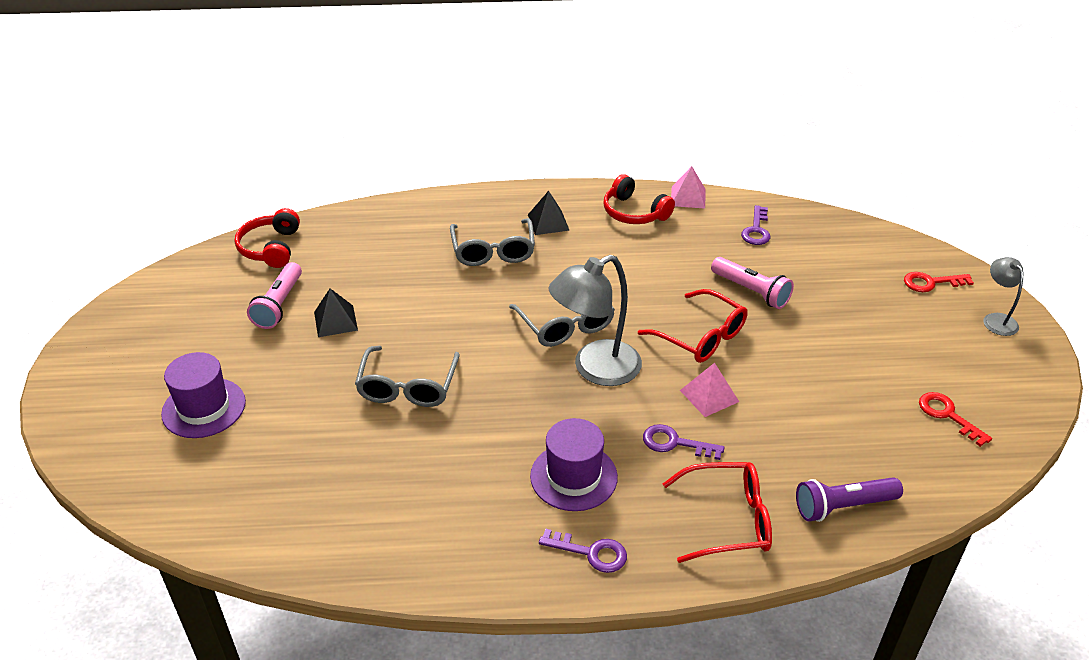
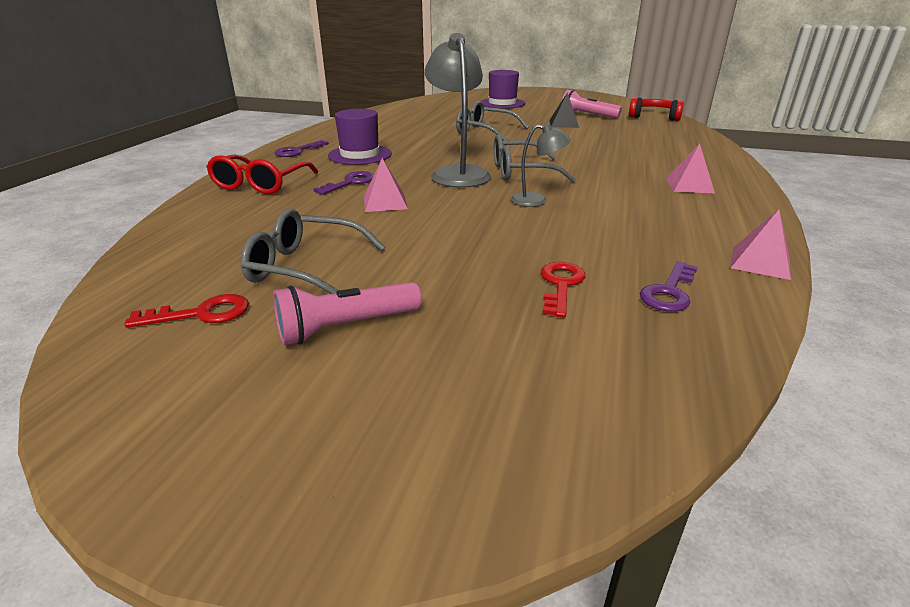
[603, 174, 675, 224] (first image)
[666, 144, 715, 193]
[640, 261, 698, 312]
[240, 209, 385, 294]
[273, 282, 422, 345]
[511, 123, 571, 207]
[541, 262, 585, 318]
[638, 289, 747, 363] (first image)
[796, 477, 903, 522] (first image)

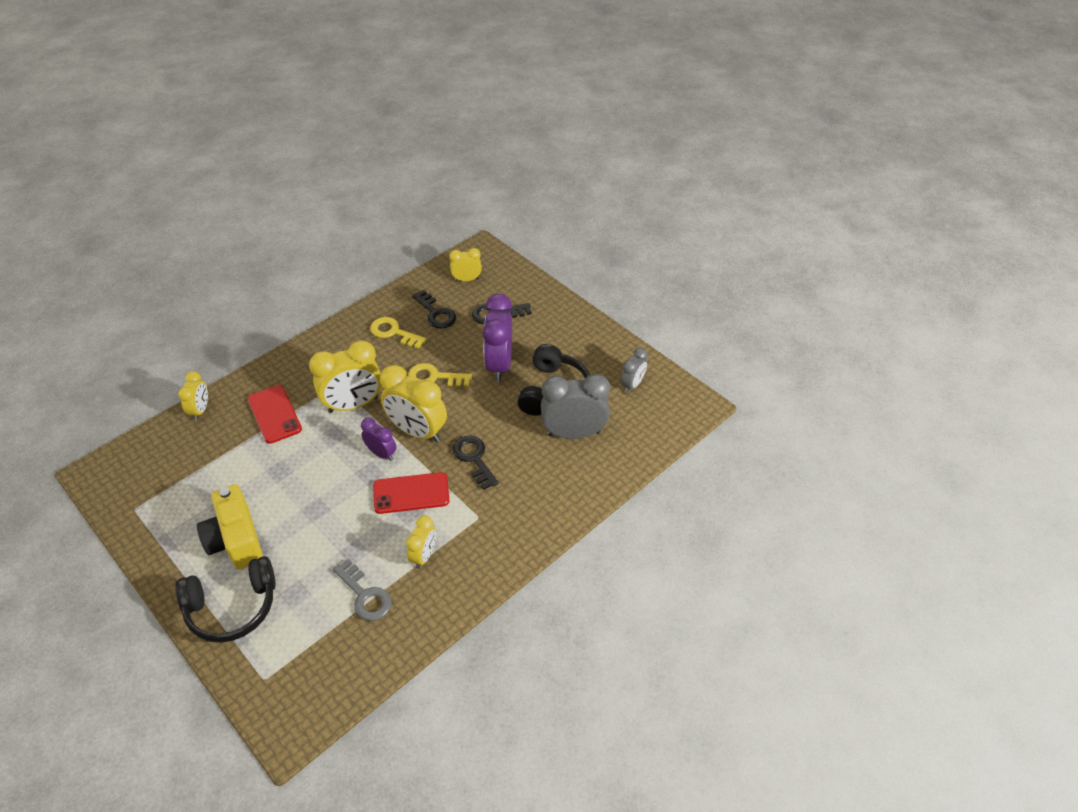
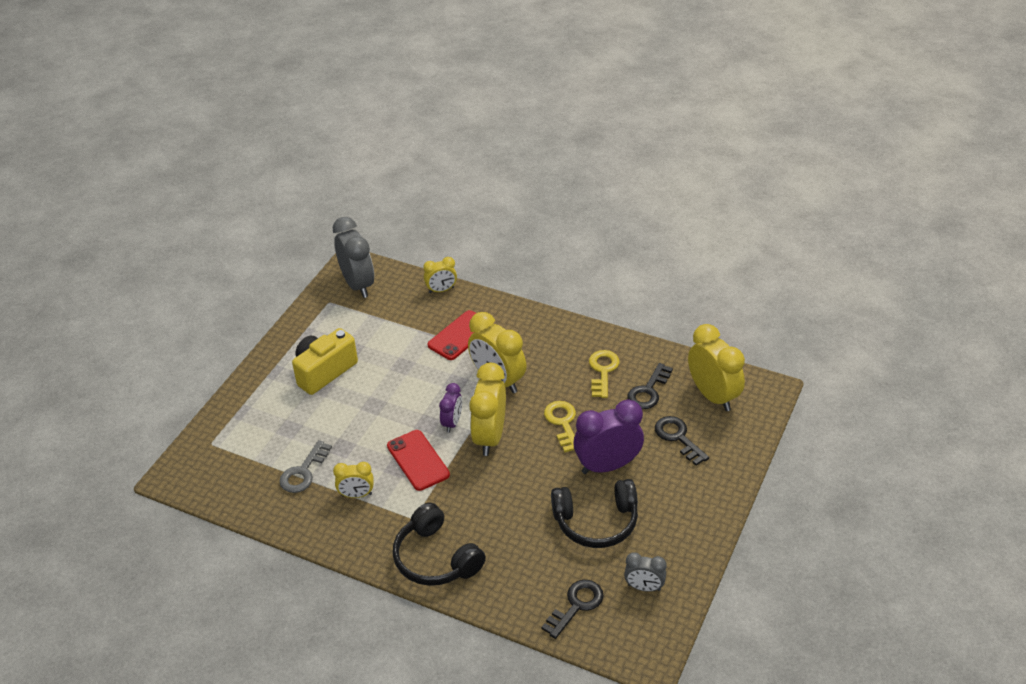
[688, 324, 745, 411]
[333, 217, 374, 298]
[542, 580, 604, 639]
[393, 502, 486, 586]

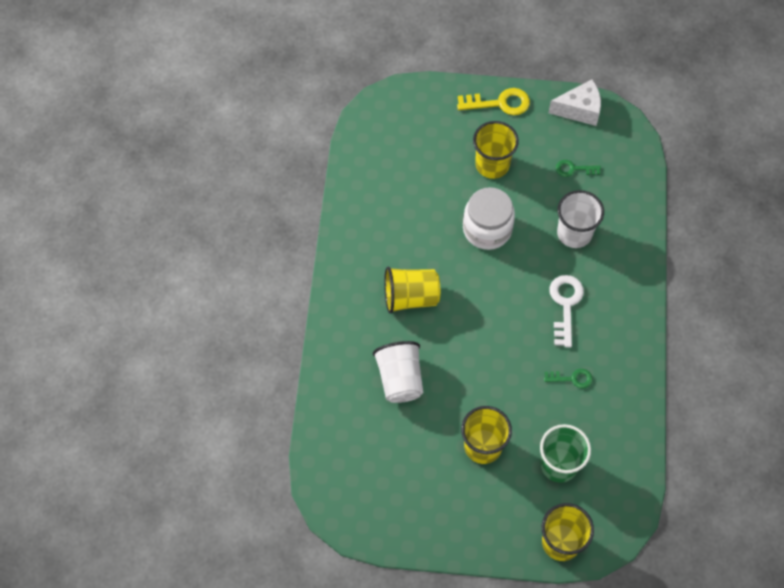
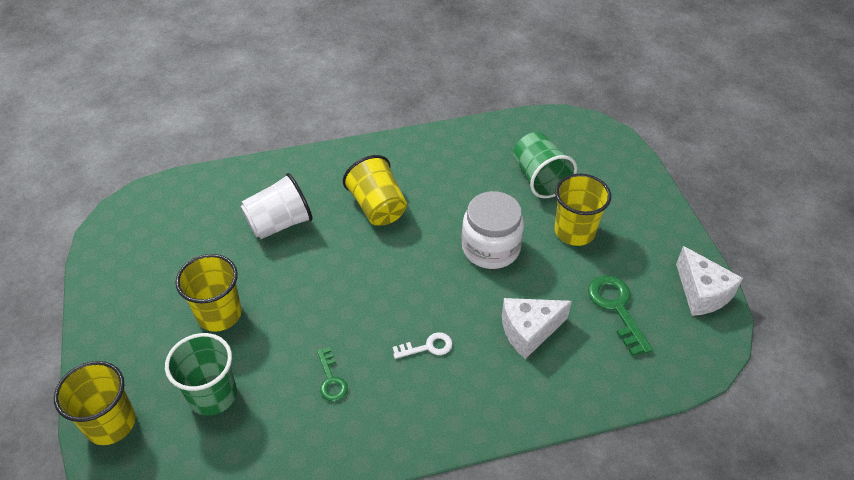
[457, 88, 530, 115] (first image)
[588, 275, 653, 356]
[502, 298, 572, 359]
[393, 332, 453, 359]
[513, 132, 577, 198]

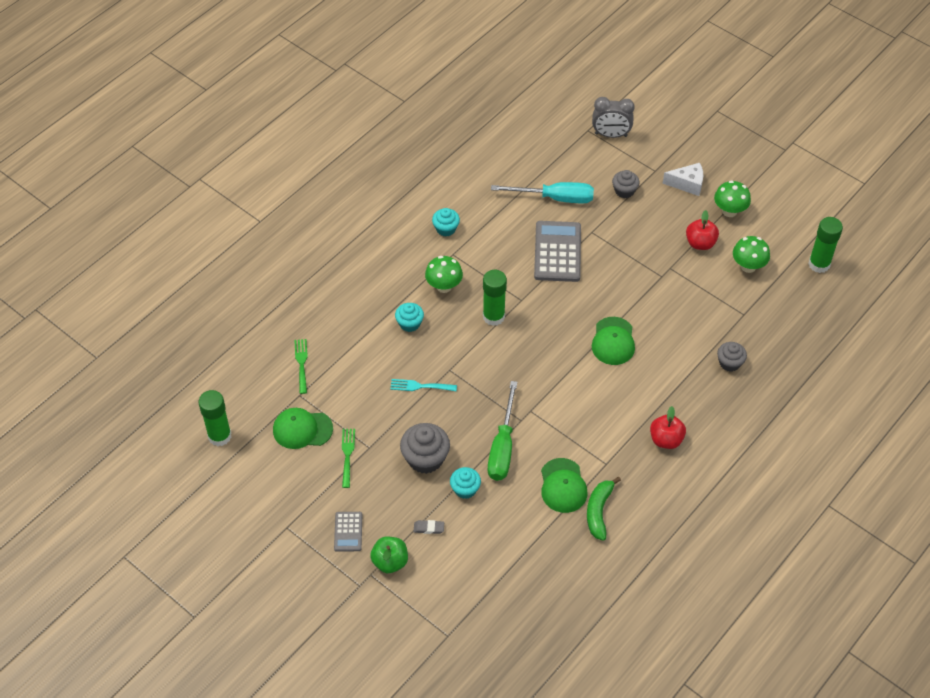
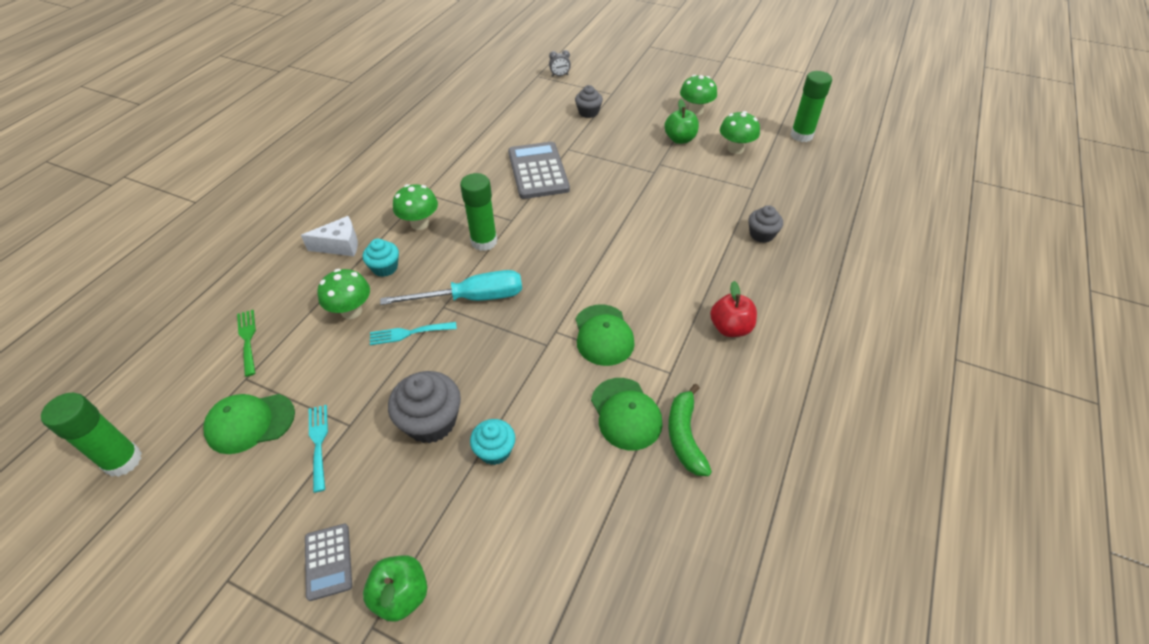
[549, 50, 571, 77]
[301, 216, 358, 256]
[380, 270, 522, 305]
[432, 208, 460, 236] (first image)
[664, 99, 699, 144]
[576, 304, 635, 366]
[488, 381, 517, 481] (first image)
[309, 405, 328, 493]
[414, 520, 444, 534] (first image)
[317, 269, 370, 319]

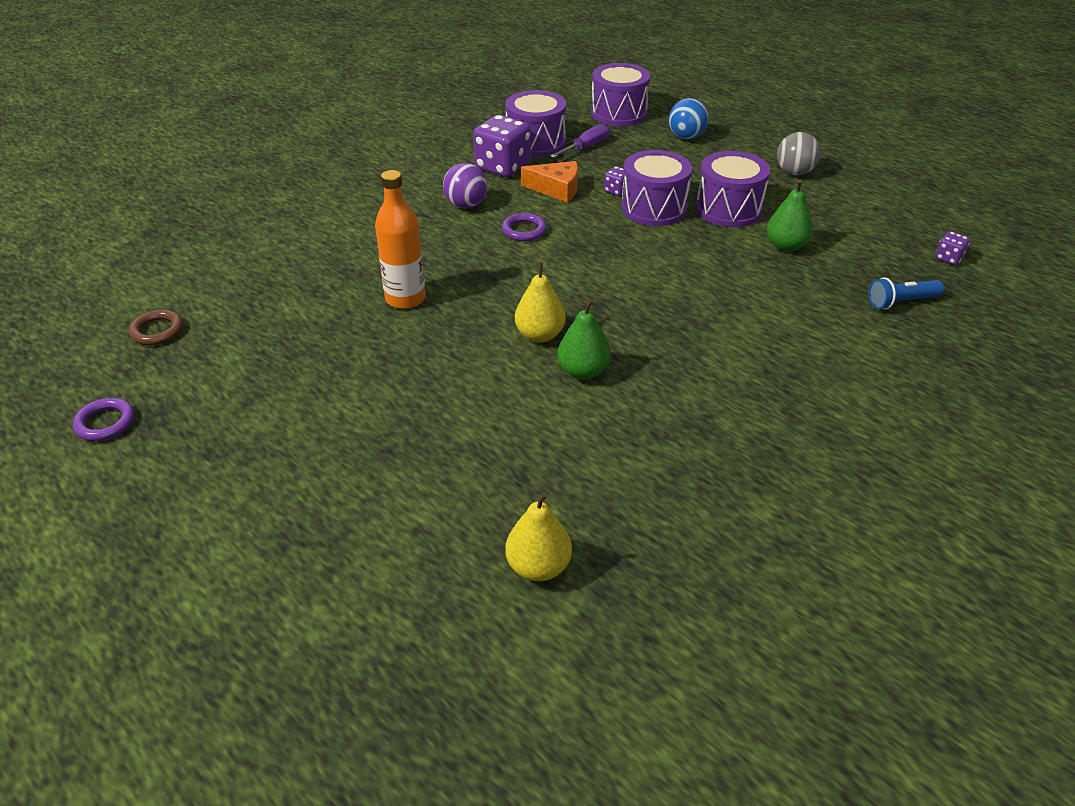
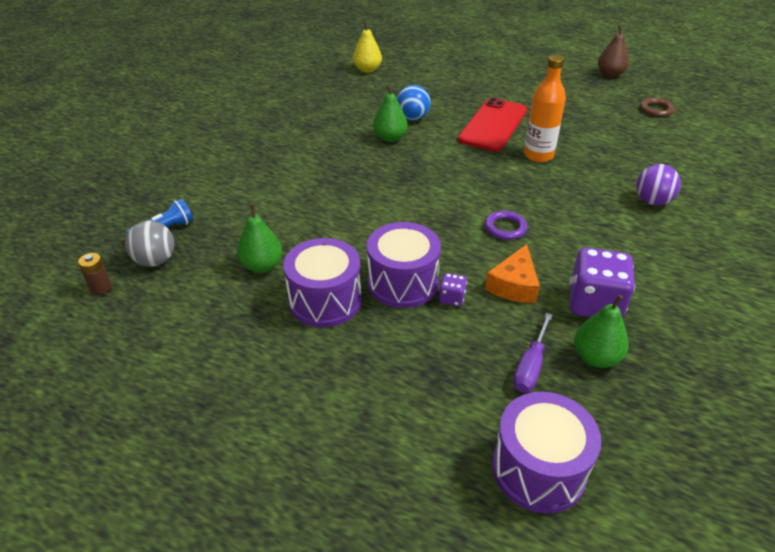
[574, 295, 629, 368]
[397, 85, 431, 120]
[125, 221, 175, 267]
[485, 244, 540, 303]
[636, 164, 681, 206]
[78, 253, 112, 295]
[515, 262, 566, 343] (first image)
[598, 25, 629, 77]
[458, 98, 527, 151]

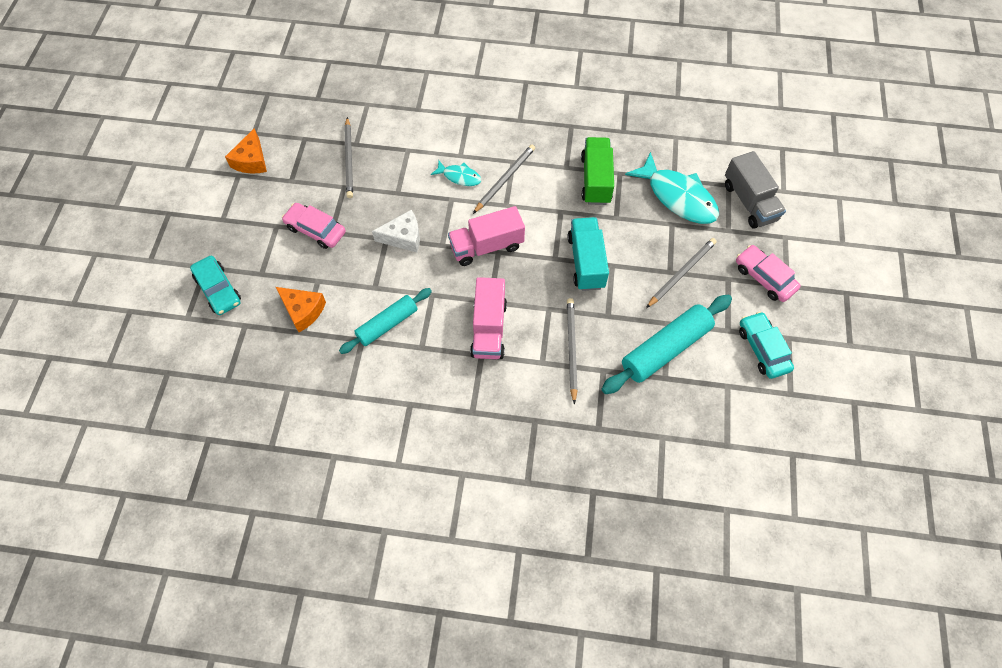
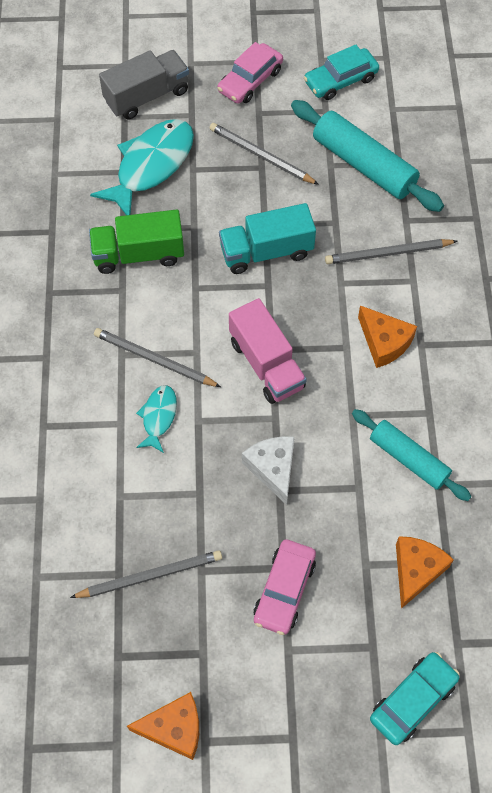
[358, 305, 417, 368]

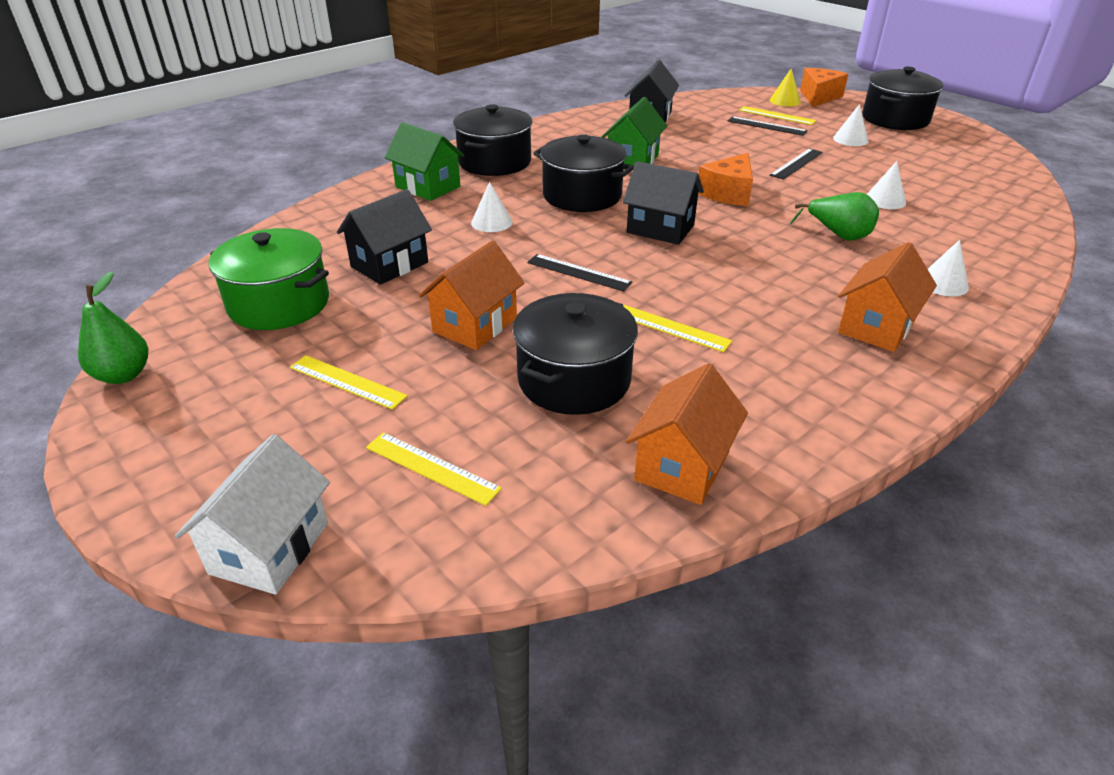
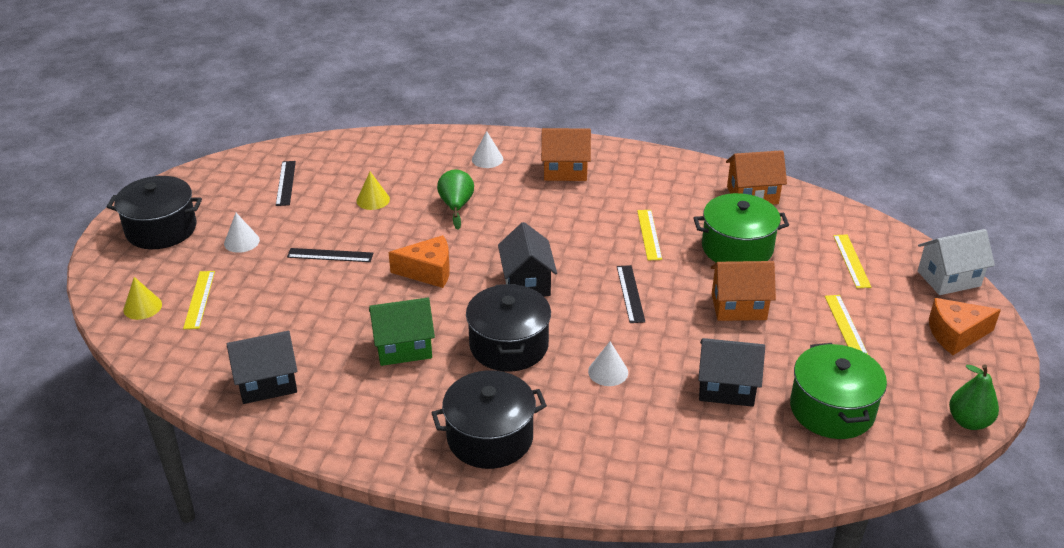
[929, 298, 1001, 355]
[276, 161, 296, 206]
[385, 123, 465, 201] (first image)
[356, 172, 390, 210]
[693, 193, 789, 262]

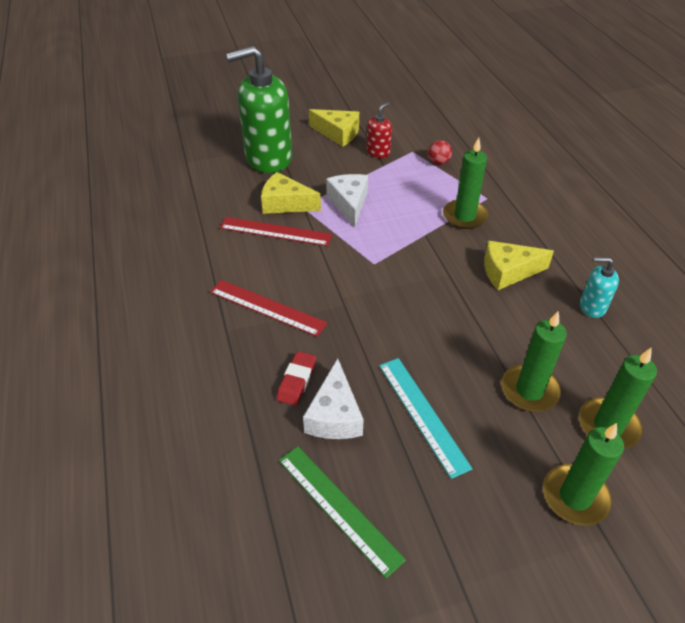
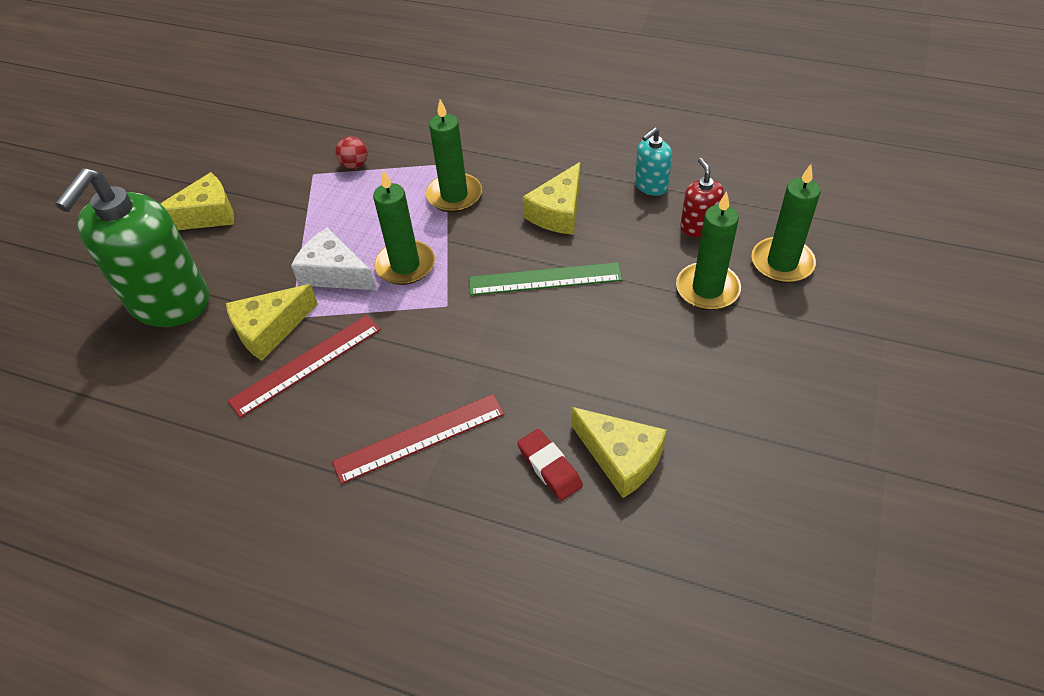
[680, 158, 724, 237]
[571, 407, 667, 498]
[379, 358, 473, 479] (first image)
[373, 170, 435, 285]
[469, 262, 622, 295]

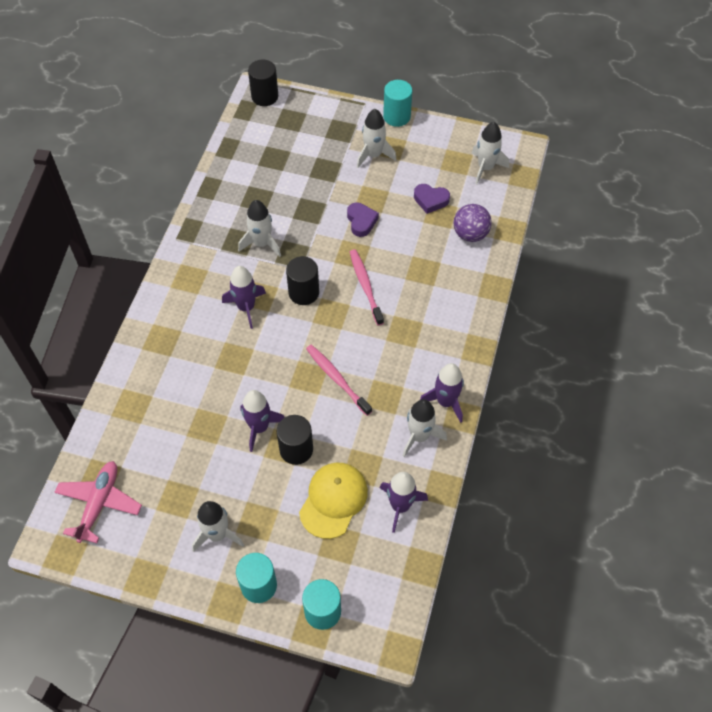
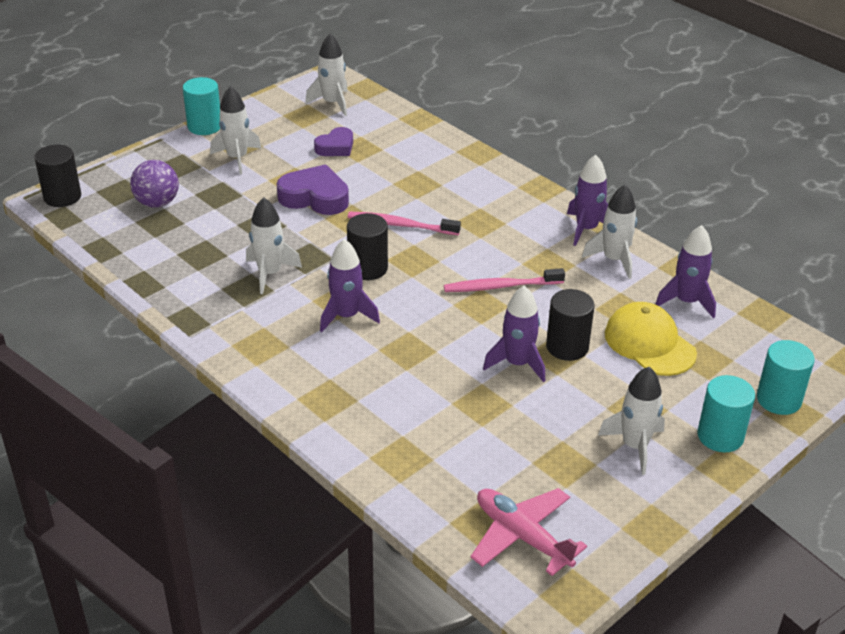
[277, 164, 349, 215]
[130, 160, 179, 208]

